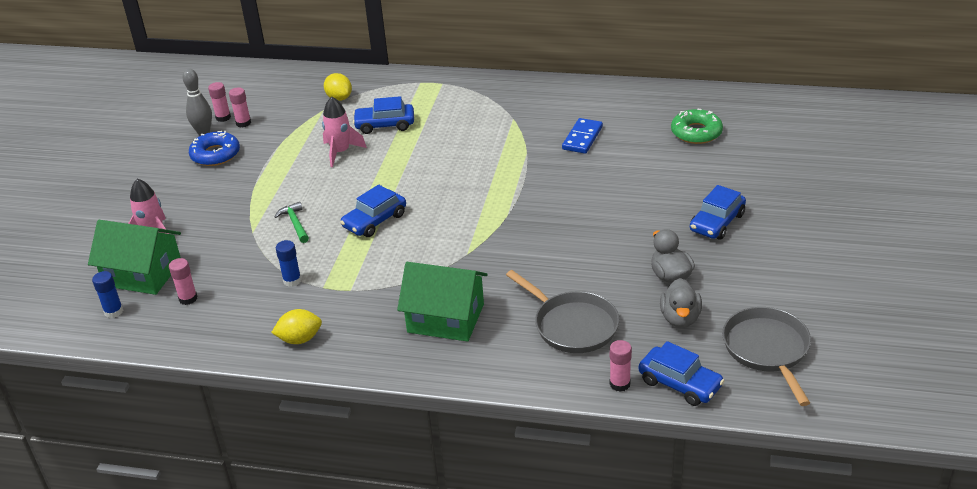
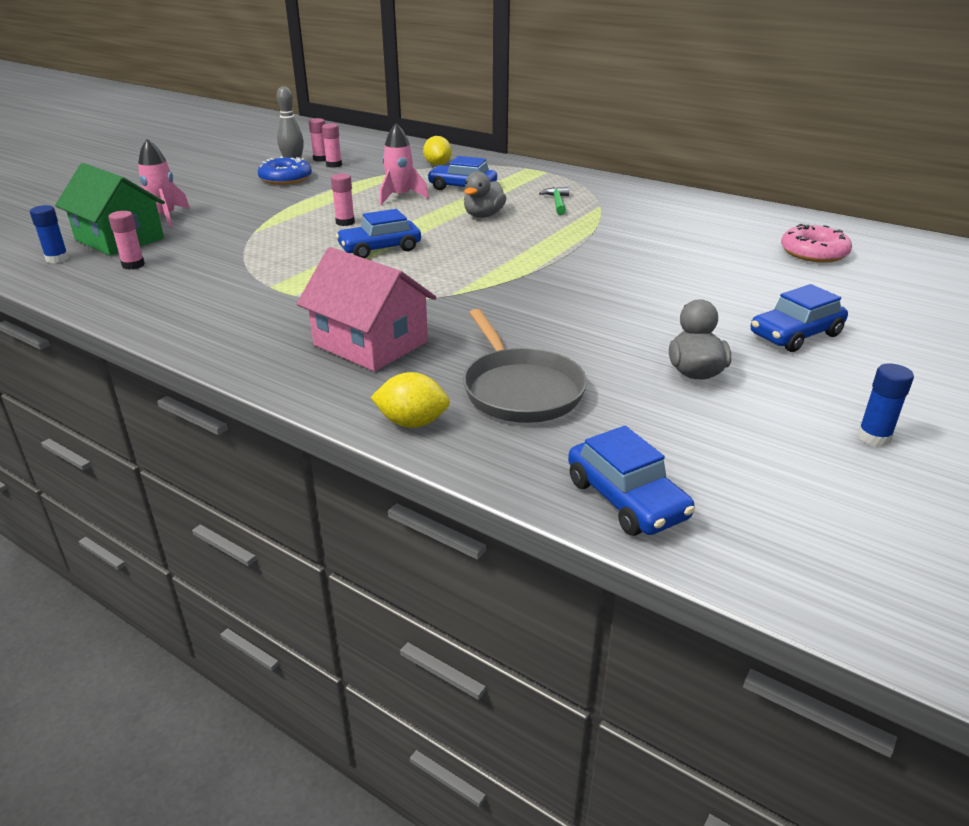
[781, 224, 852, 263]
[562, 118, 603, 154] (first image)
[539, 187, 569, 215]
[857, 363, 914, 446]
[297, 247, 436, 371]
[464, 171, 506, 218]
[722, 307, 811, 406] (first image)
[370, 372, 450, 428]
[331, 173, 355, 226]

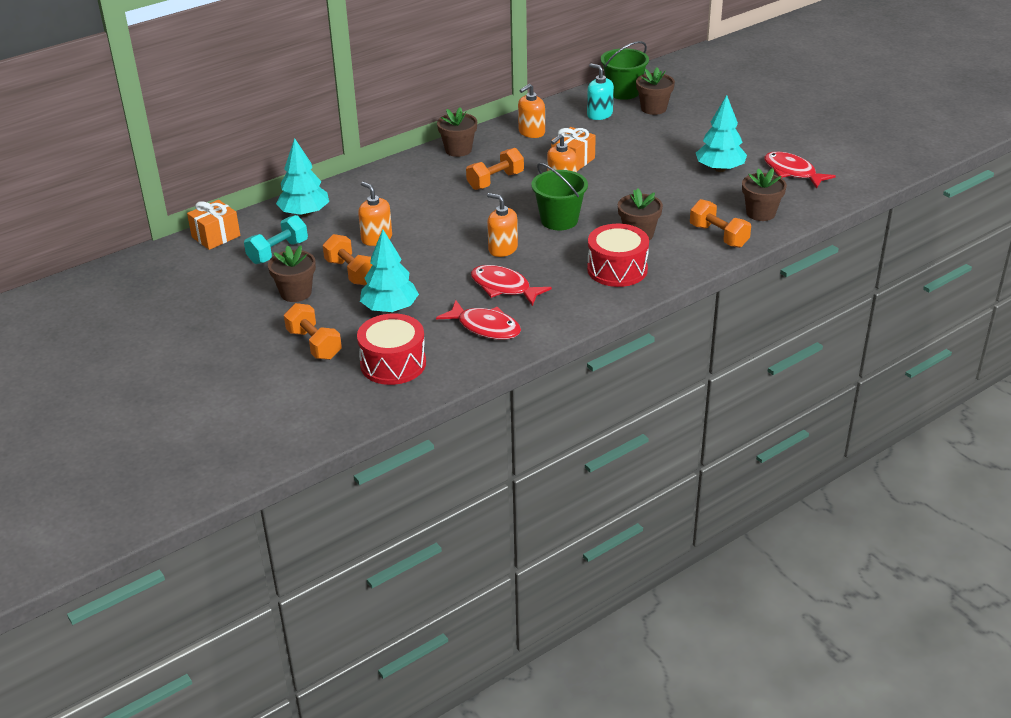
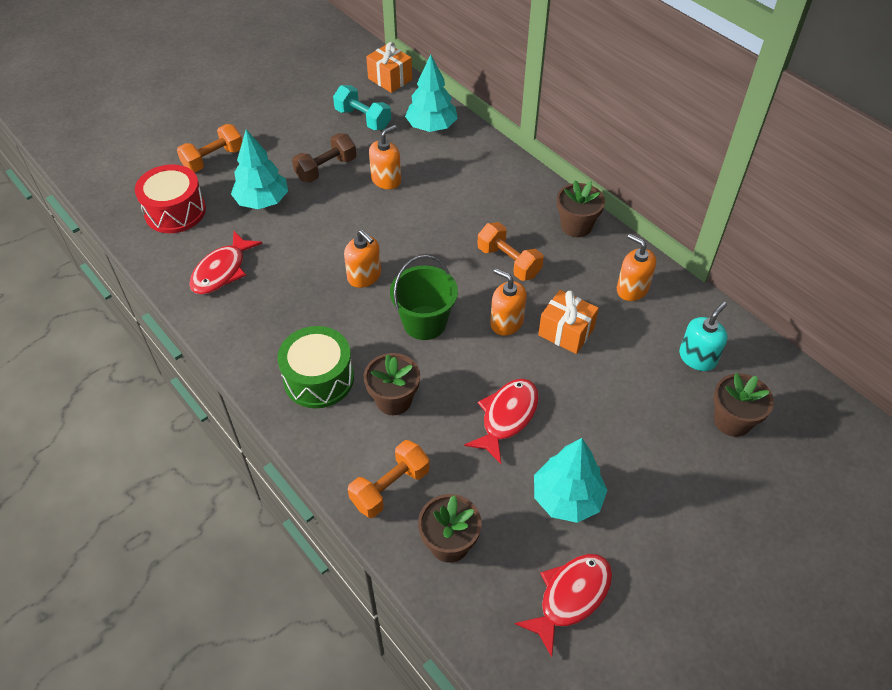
[601, 41, 649, 100] (first image)
[344, 230, 381, 288]
[277, 326, 354, 408]
[292, 133, 356, 183]
[268, 245, 316, 302] (first image)
[464, 379, 539, 464]

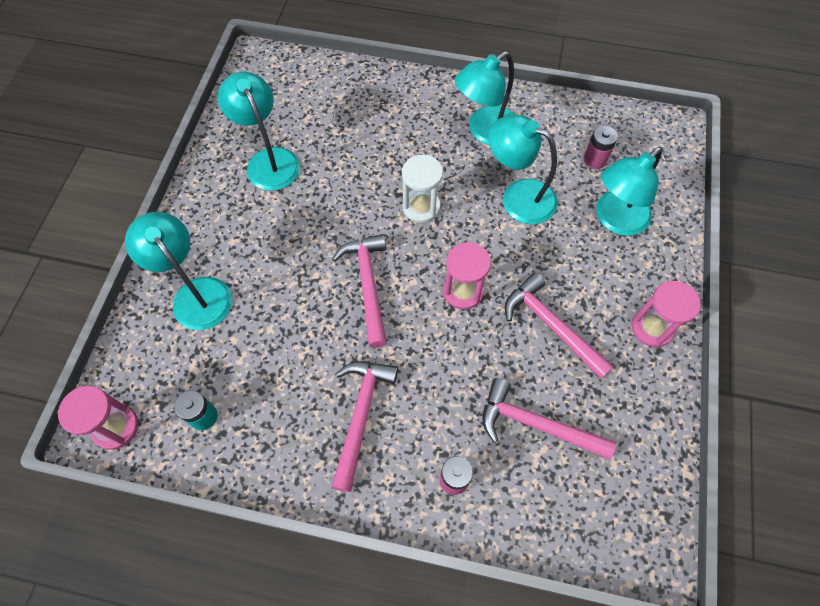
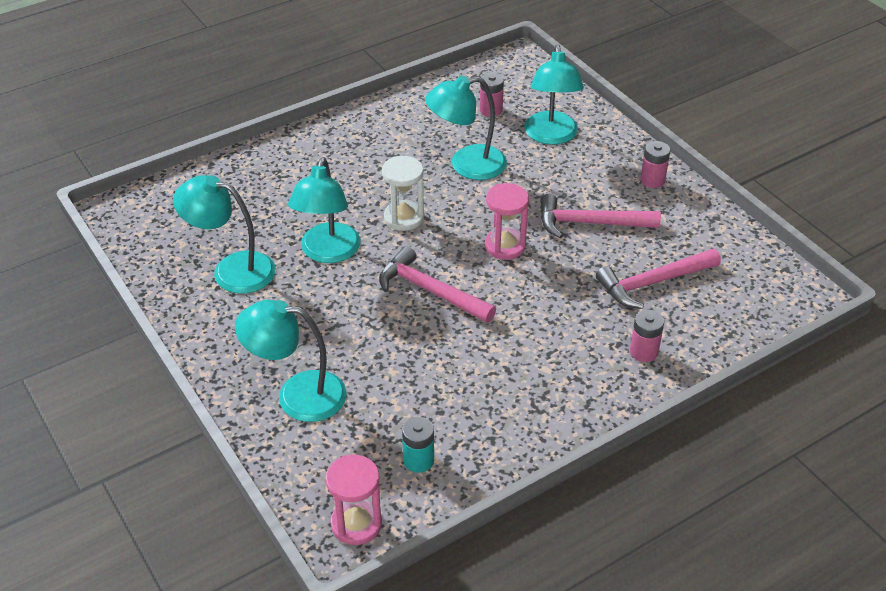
[288, 157, 361, 263]
[641, 141, 670, 188]
[331, 361, 398, 492] (first image)

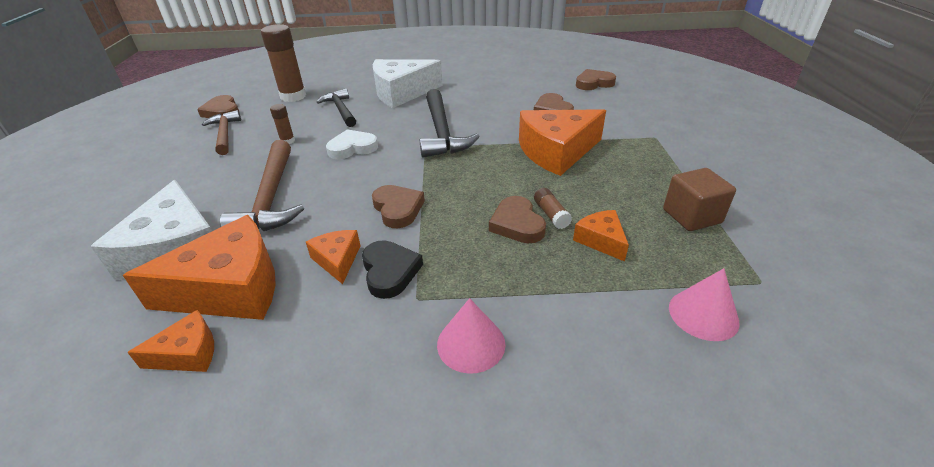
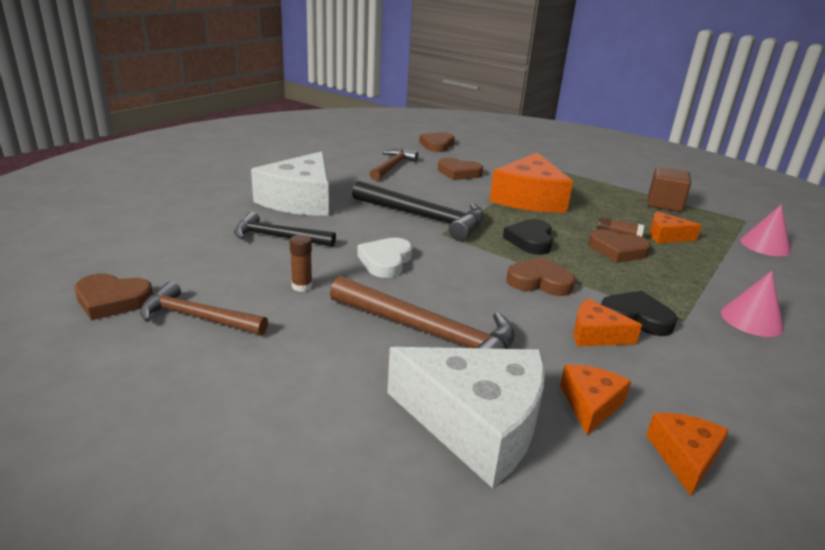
[261, 24, 306, 102] (first image)
[560, 365, 631, 435]
[370, 149, 418, 180]
[503, 219, 553, 255]

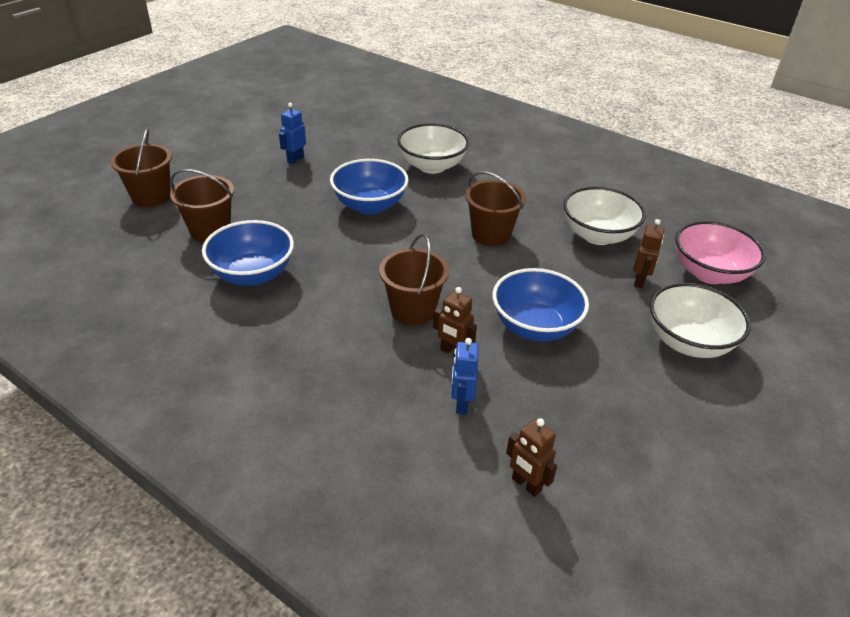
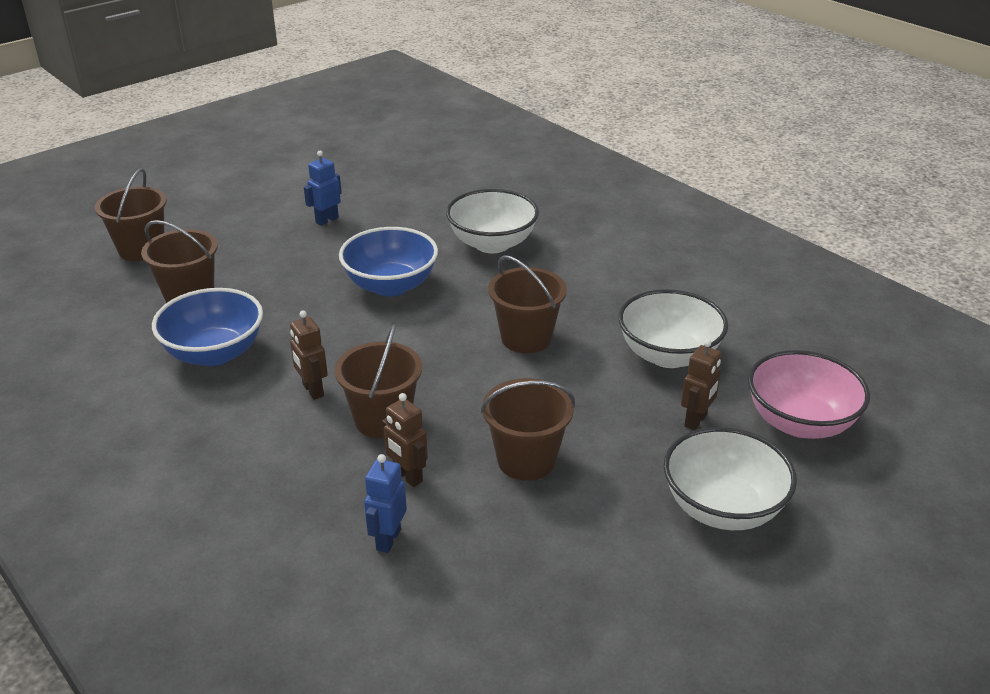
[480, 378, 575, 481]
[290, 311, 328, 400]

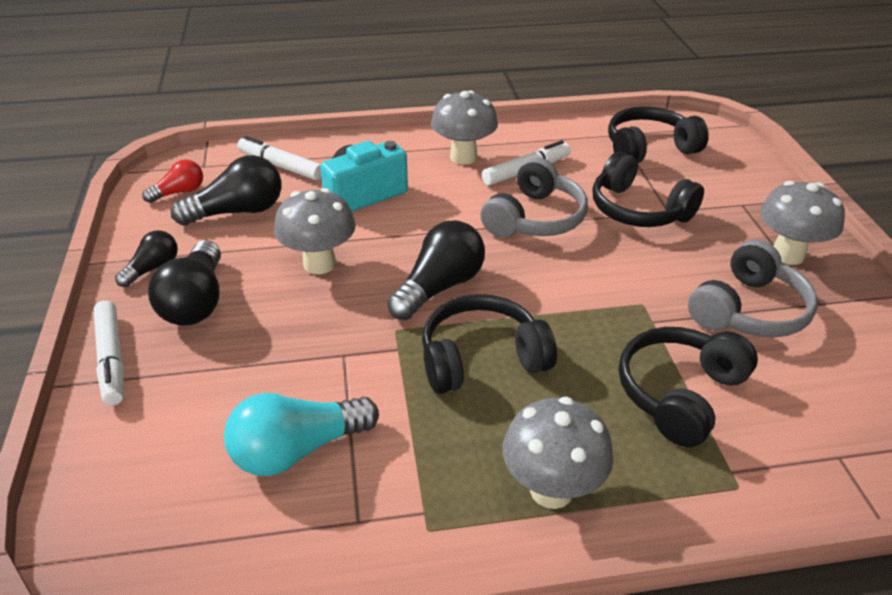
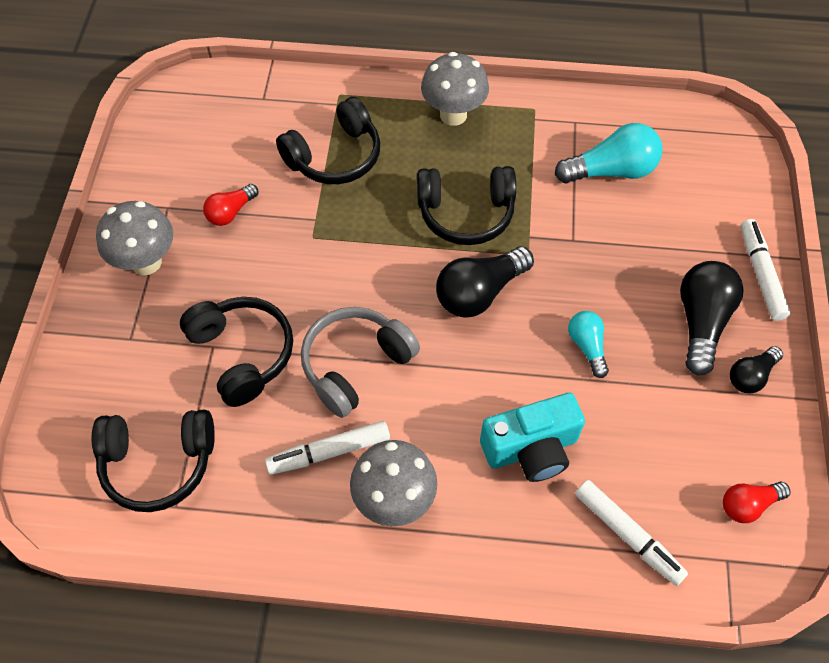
[171, 155, 281, 226] (first image)
[568, 311, 609, 378]
[203, 184, 258, 226]

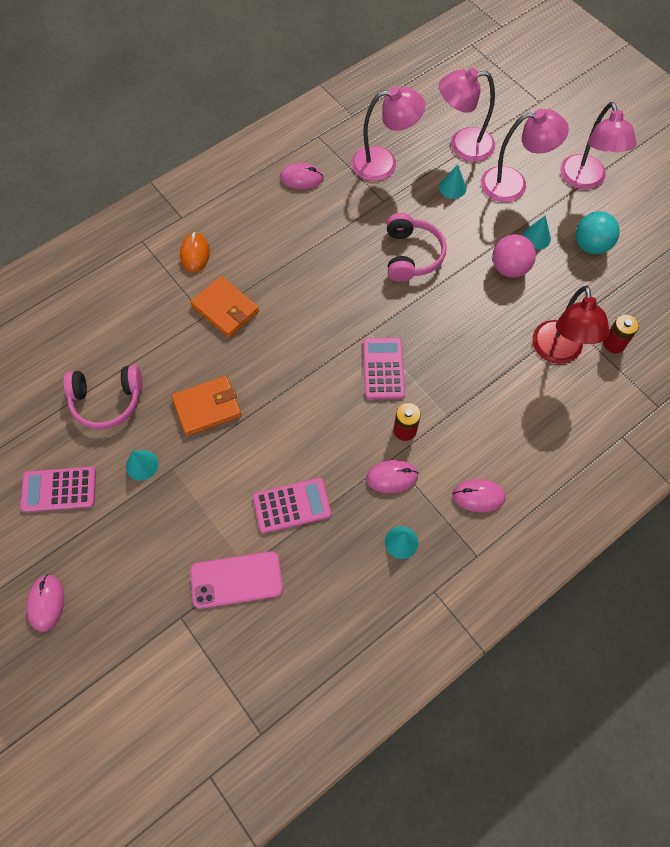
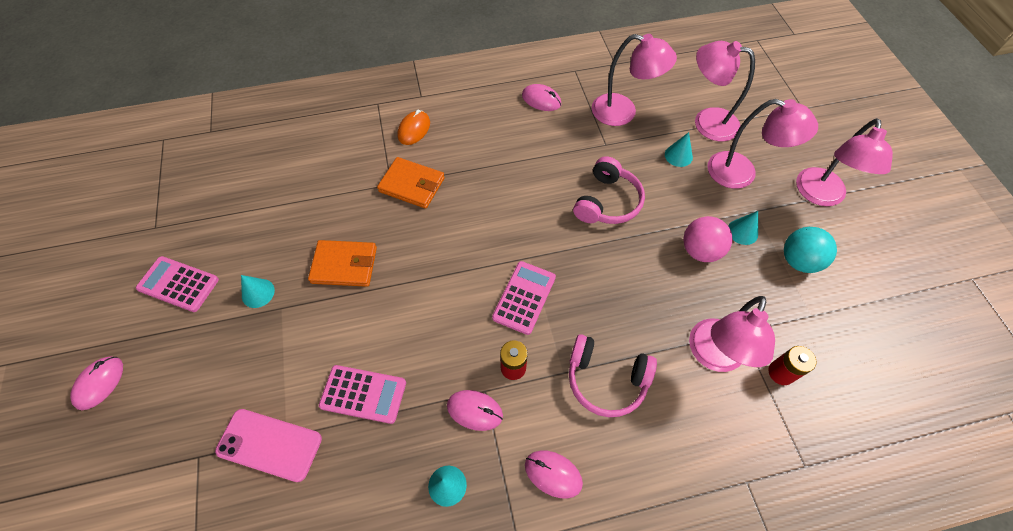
[377, 157, 445, 209]
[689, 296, 775, 372]
[569, 334, 657, 417]

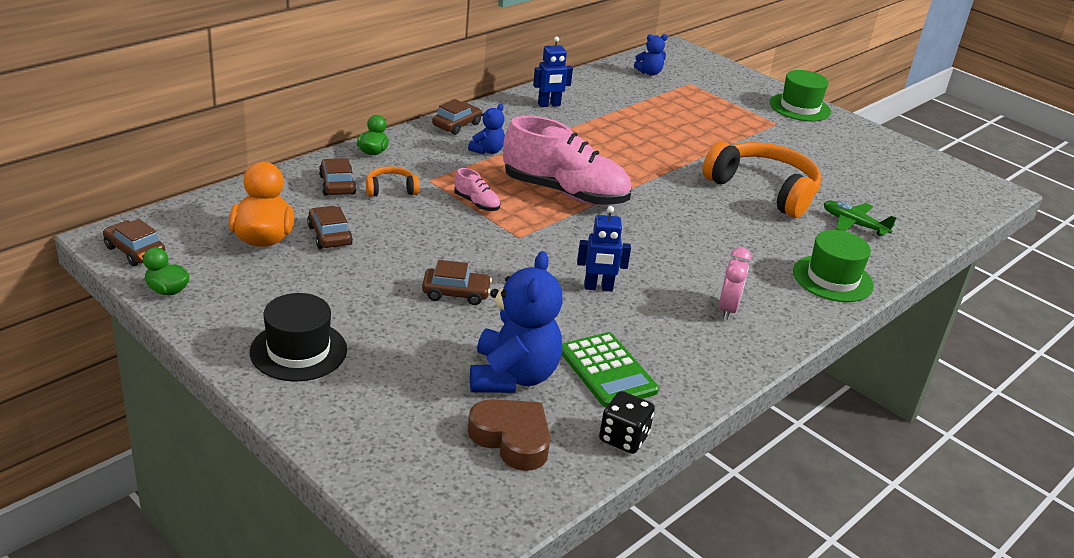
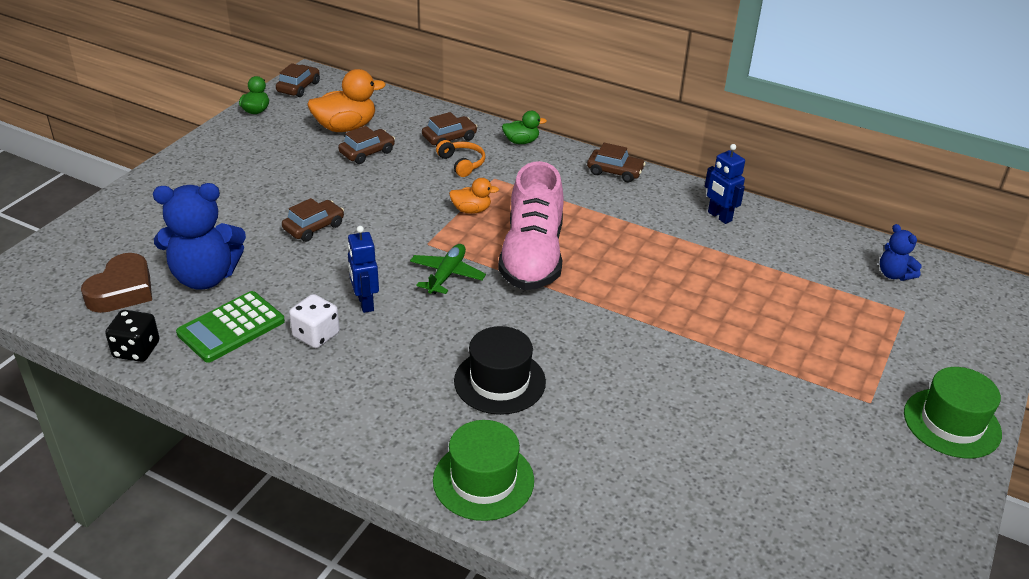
[468, 104, 505, 154] (first image)
[703, 142, 821, 218] (first image)
[449, 178, 499, 214]
[410, 244, 486, 294]
[719, 247, 751, 320] (first image)
[282, 198, 344, 242]
[454, 326, 546, 415]
[289, 294, 340, 348]

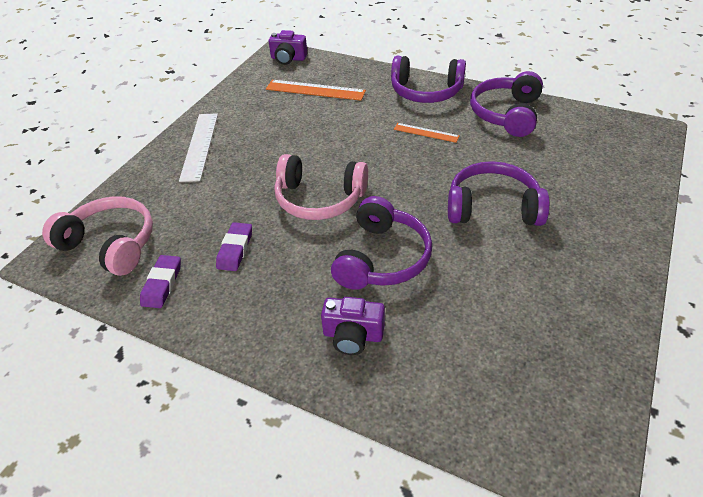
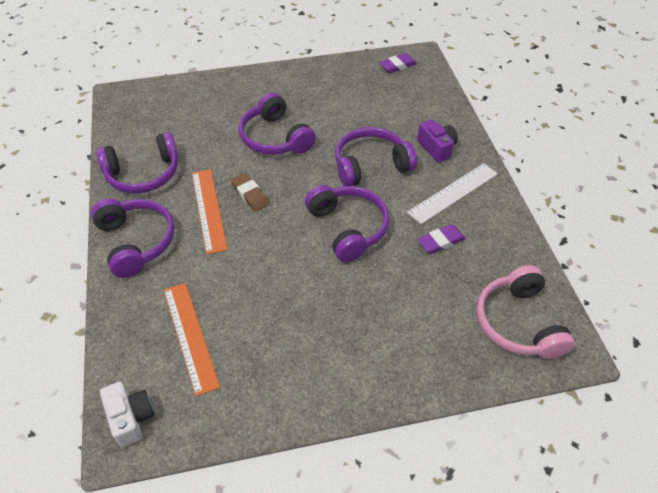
[100, 382, 154, 447]
[407, 163, 498, 224]
[192, 169, 228, 254]
[305, 185, 390, 262]
[379, 53, 417, 73]
[231, 173, 269, 211]

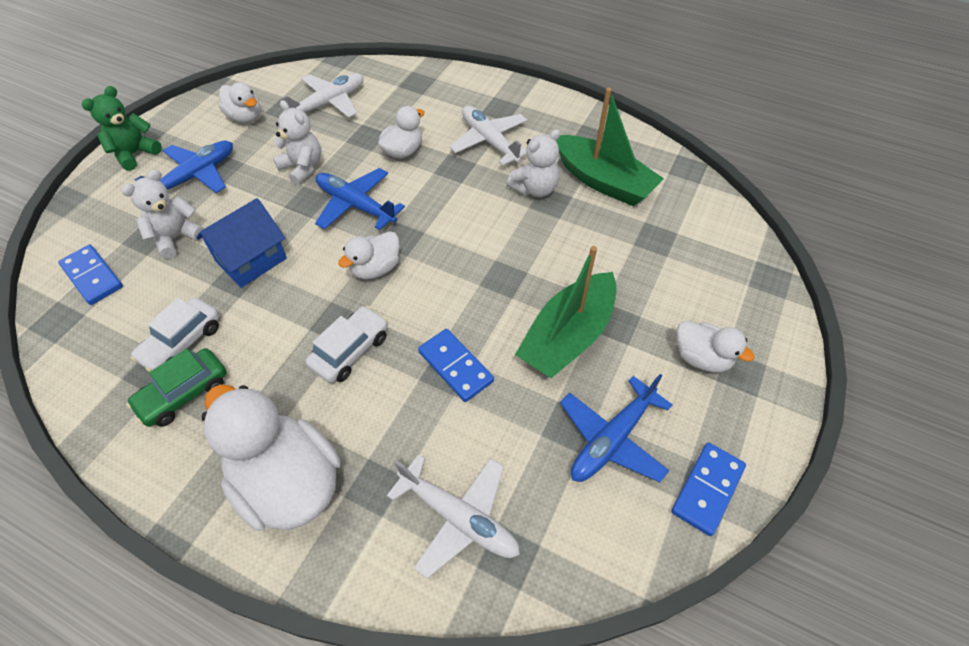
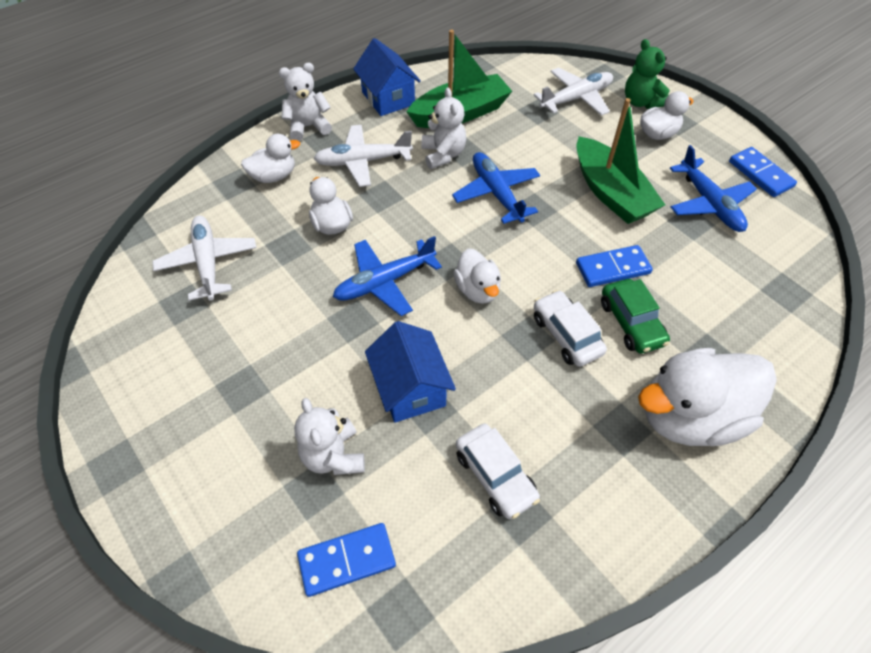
[241, 134, 300, 183]
[625, 39, 670, 109]
[279, 63, 332, 141]
[452, 152, 540, 224]
[601, 279, 670, 354]
[533, 67, 613, 116]
[353, 38, 421, 116]

